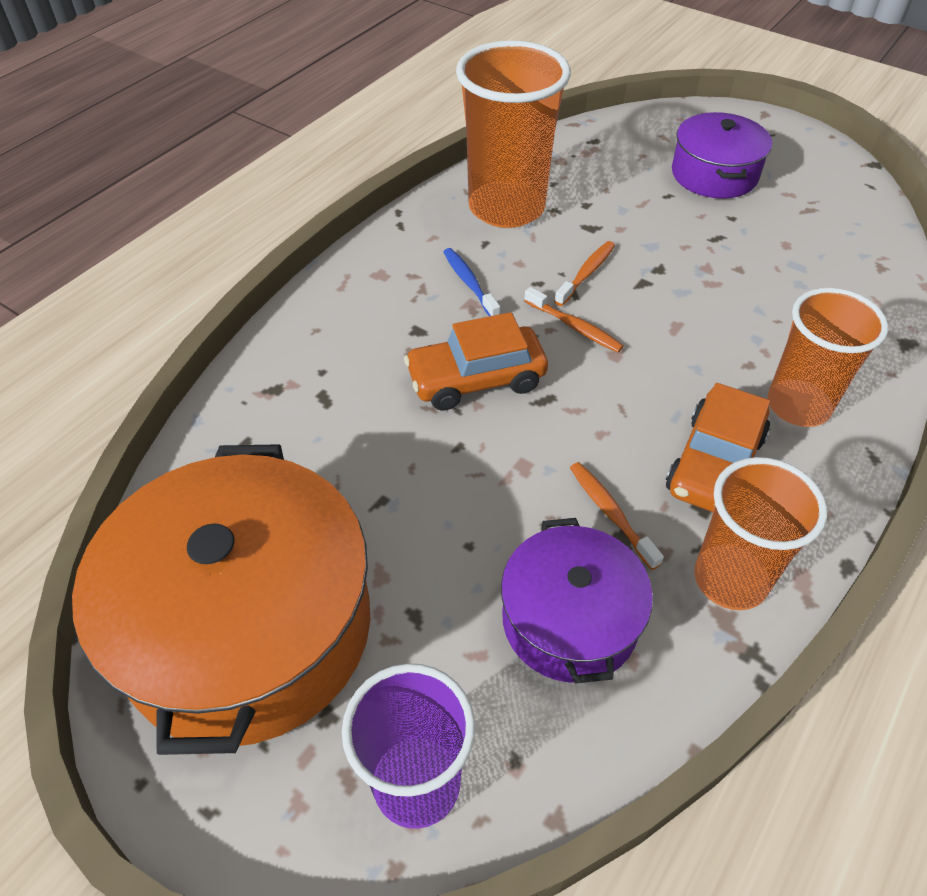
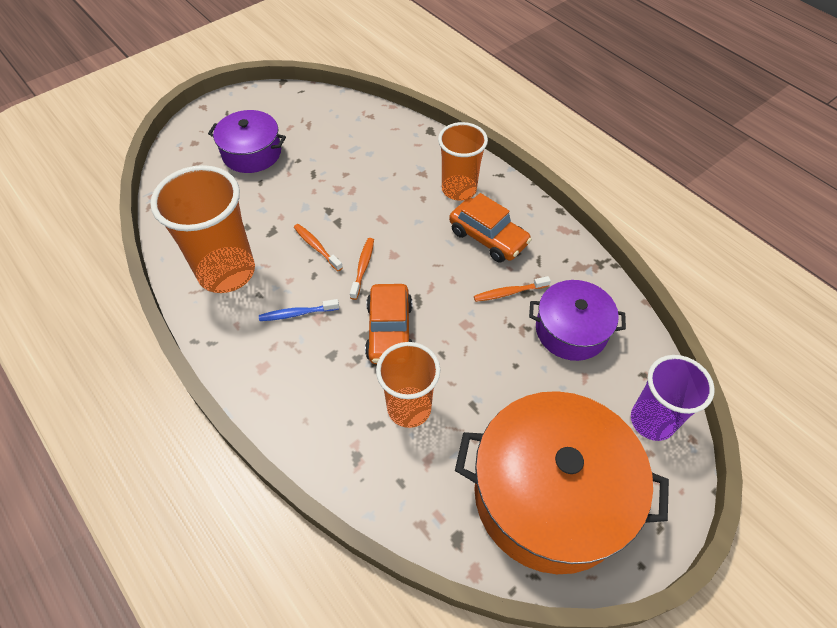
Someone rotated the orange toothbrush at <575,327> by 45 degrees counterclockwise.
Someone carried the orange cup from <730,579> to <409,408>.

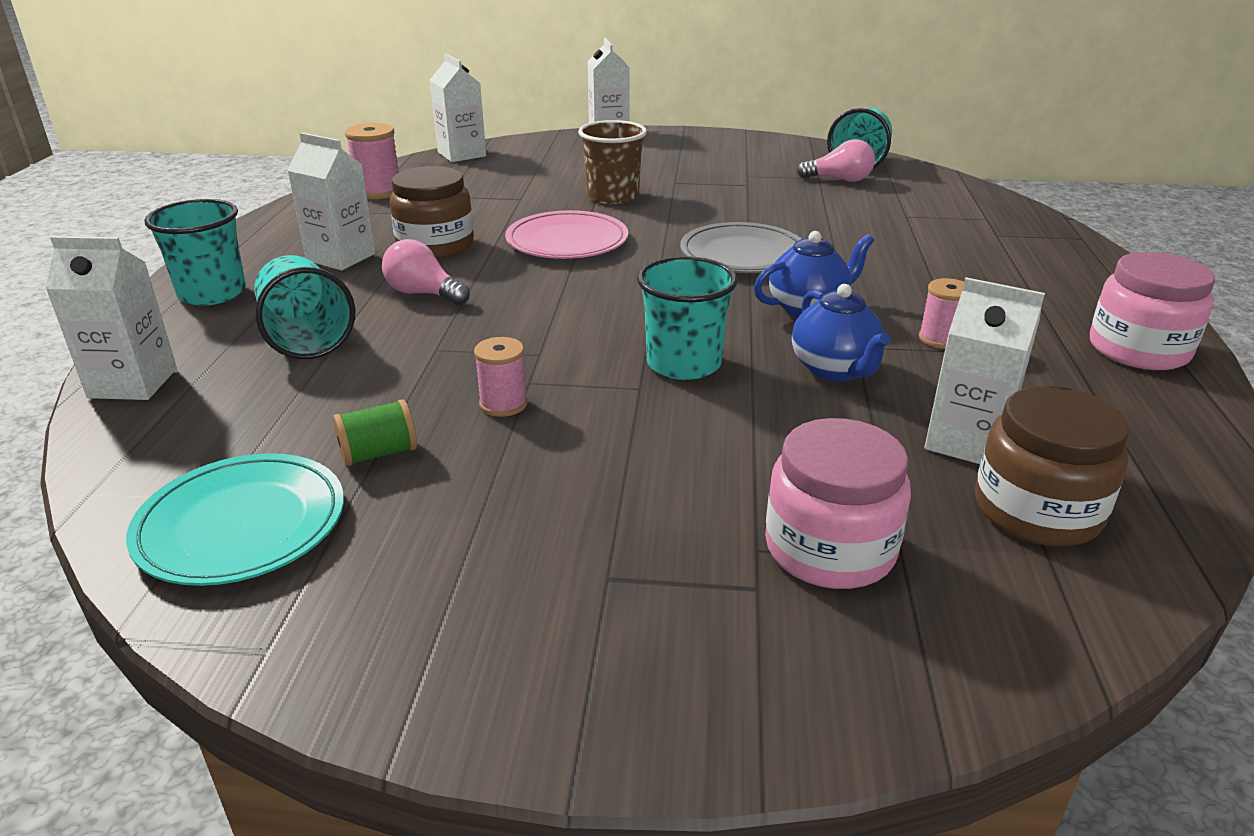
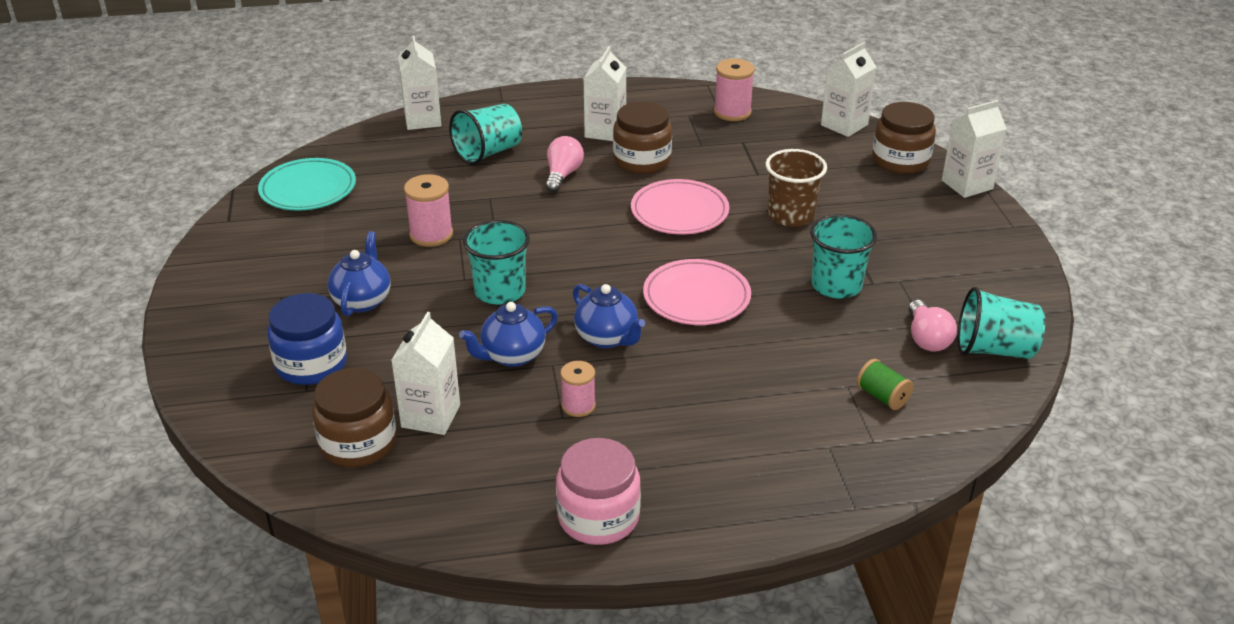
Someone carried the turquoise cup from <212,293> to <836,285>.
Someone carried the green spool from <378,453> to <882,396>.
Someone scaled the pink spool at <503,404> by 1.51.
Someone repainted the grey plate at <742,255>, which became the pink plate at <696,297>.
Someone repainted the pink jar at <829,549>, which became the blue jar at <311,364>.
Someone put down the blue teapot at <362,300>.
Someone put down the brown jar at <900,160>.

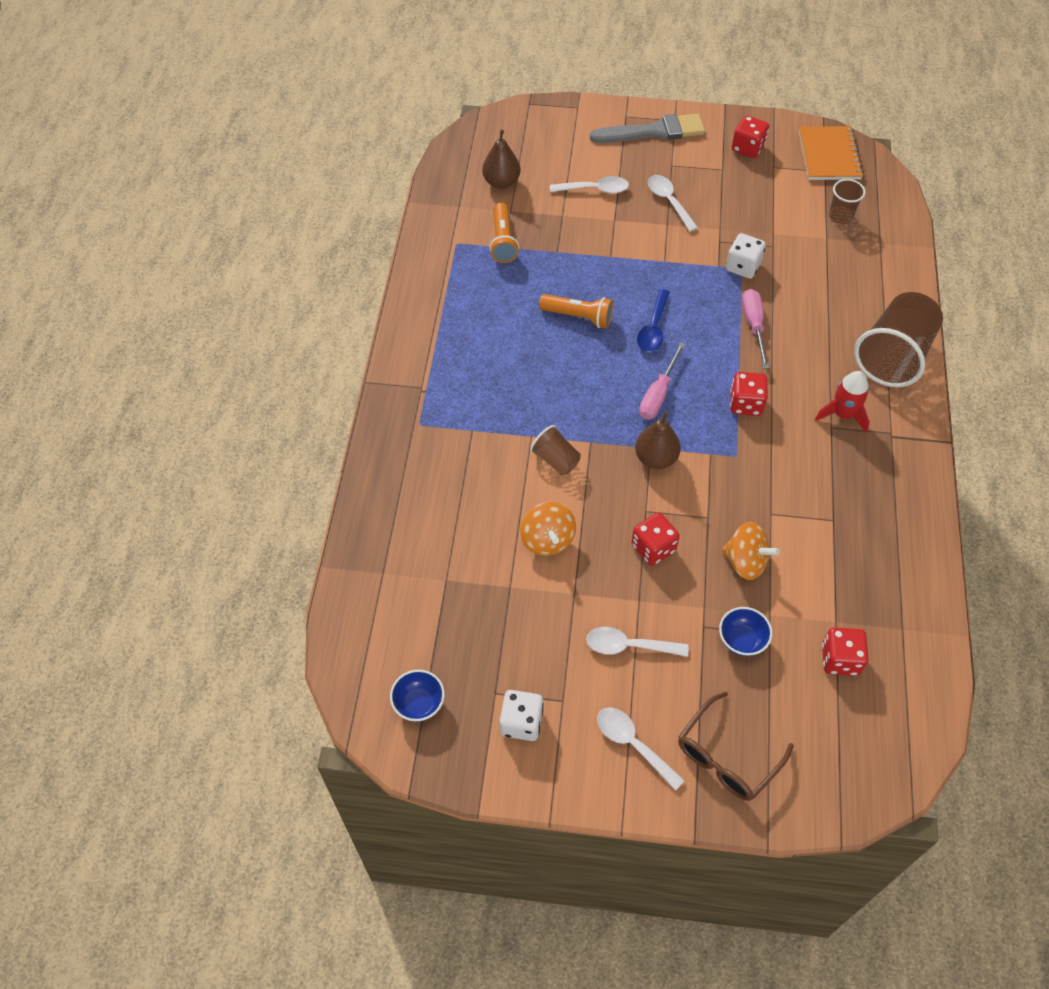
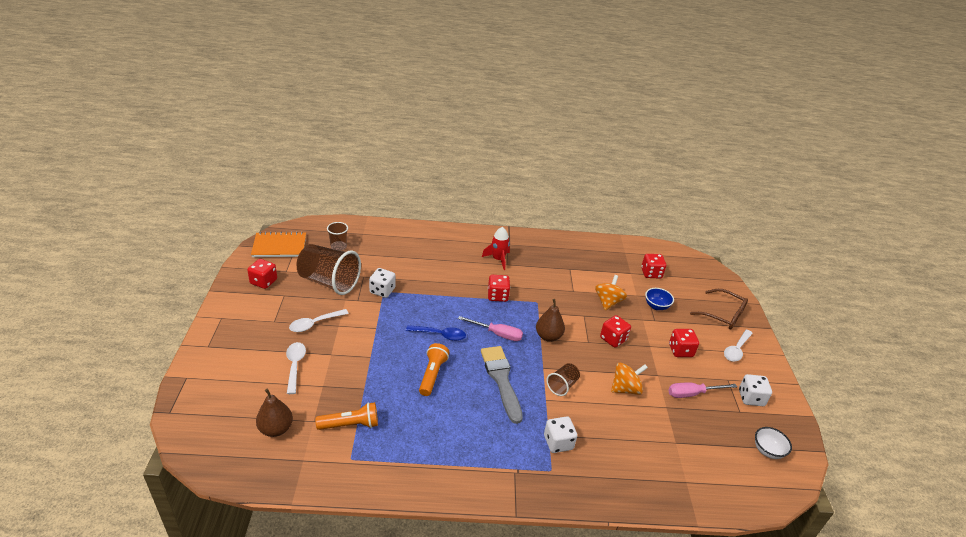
Someone repainted the blue bowl at <419,704>, which became the white bowl at <767,451>.
Someone swapped the white spoon at <629,646> for the red dice at <680,350>.
Someone carried the grey brush from <654,131> to <501,379>.
Someone carried the pink screwdriver from <753,326> to <692,394>.
Someone carried the brown cup from <893,356> to <329,282>.
Someone put down the white dice at <558,442>.

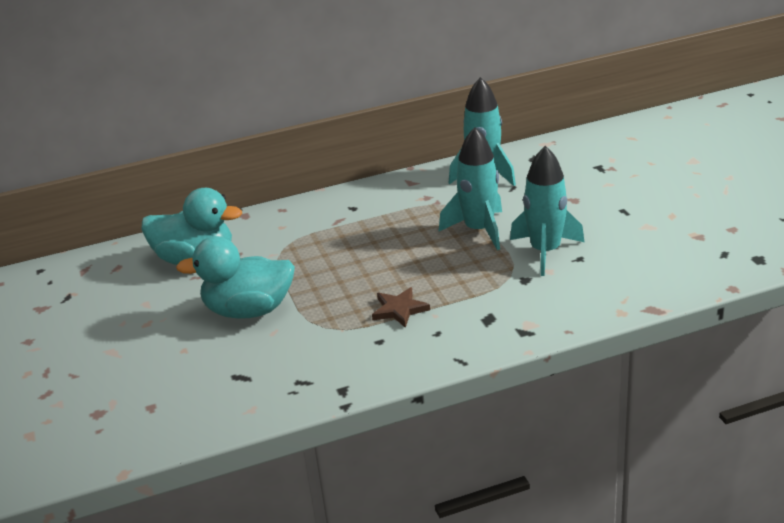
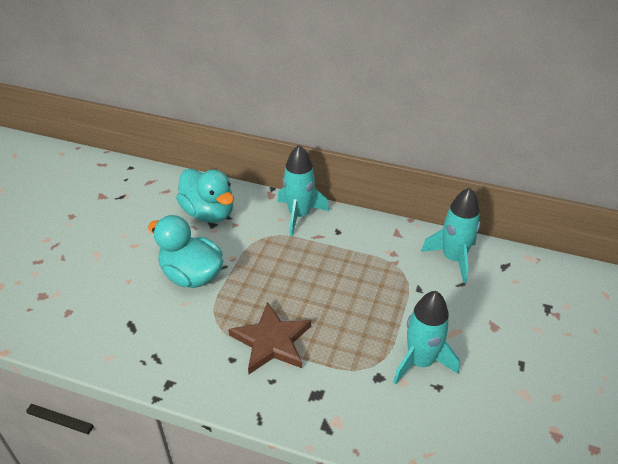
Someone scaled the brown star at <399,309> by 1.72.
Someone carried the turquoise rocket from <479,230> to <299,215>.

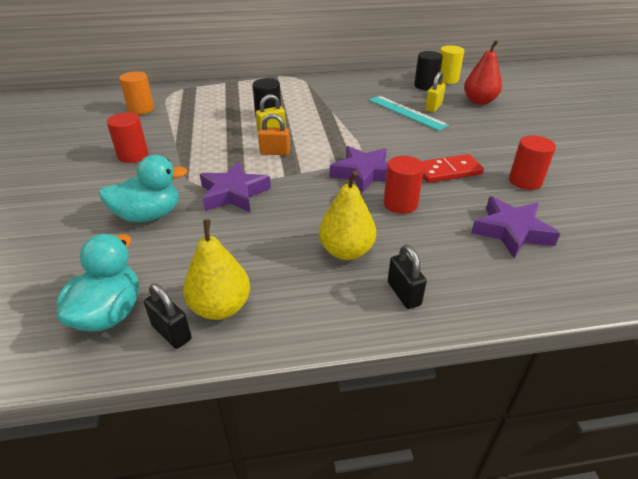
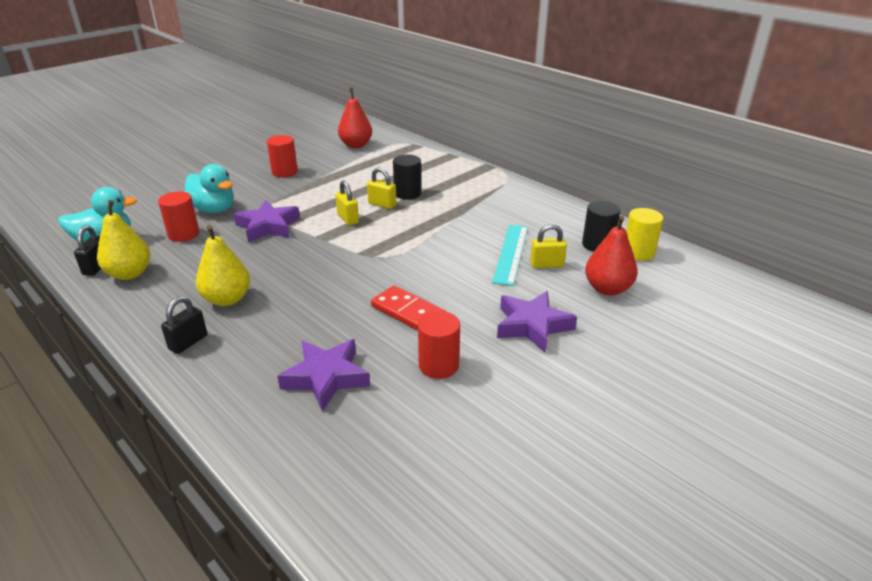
Someone swapped the orange cylinder at <141,109> for the red pear at <356,145>.
Someone repainted the orange padlock at <275,152>, which became the yellow padlock at <348,219>.
Someone carried the purple star from <363,173> to <532,325>.
Someone carried the red cylinder from <400,204> to <183,234>.

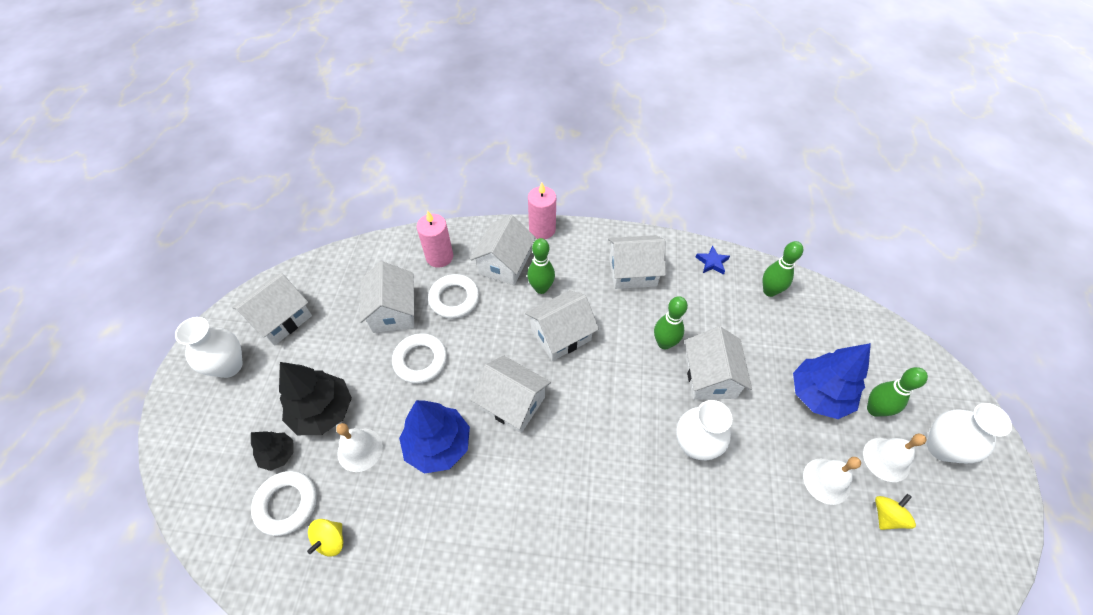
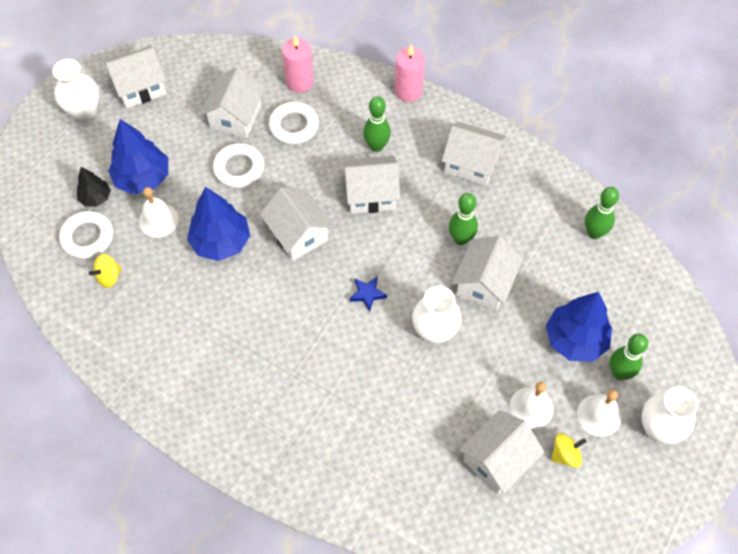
Someone repainted the black tree at <323,411>, which became the blue tree at <143,178>.
Someone carried the white house from <505,263> to <497,460>.
Someone carried the blue star from <712,262> to <367,294>.

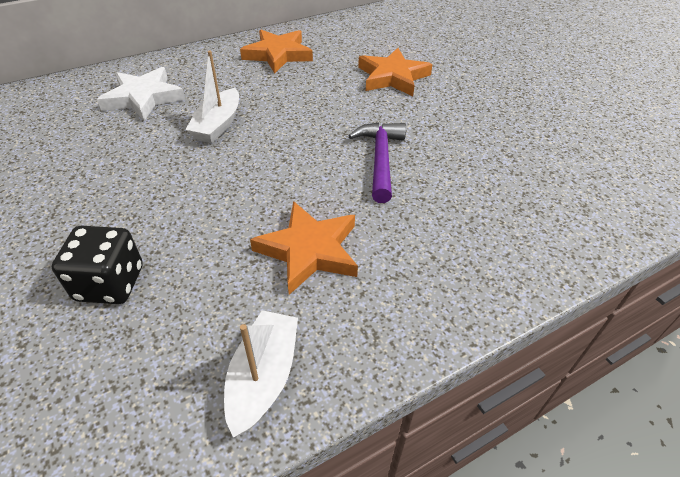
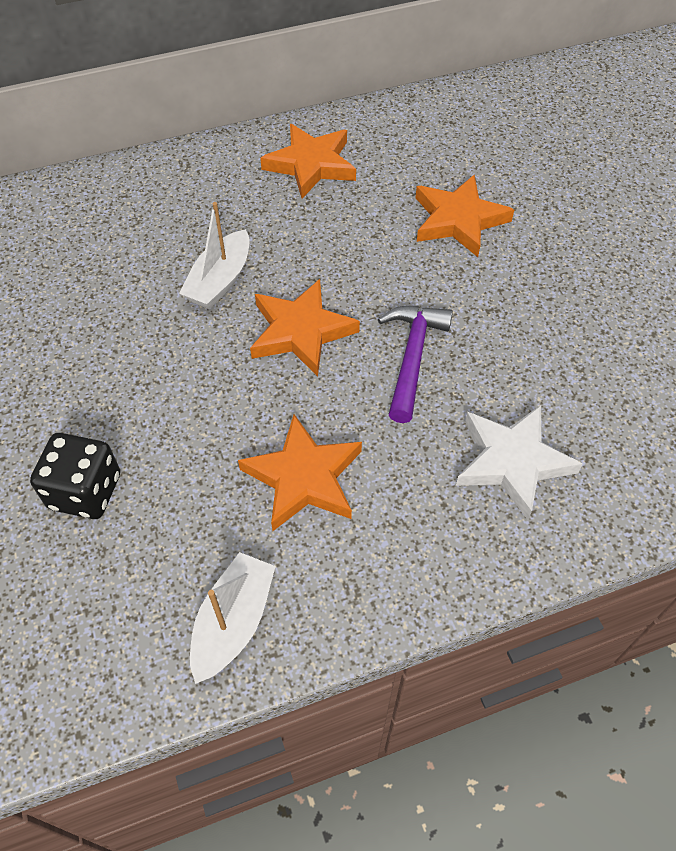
Someone carried the white star from <143,98> to <512,462>.
Someone put down the orange star at <301,331>.

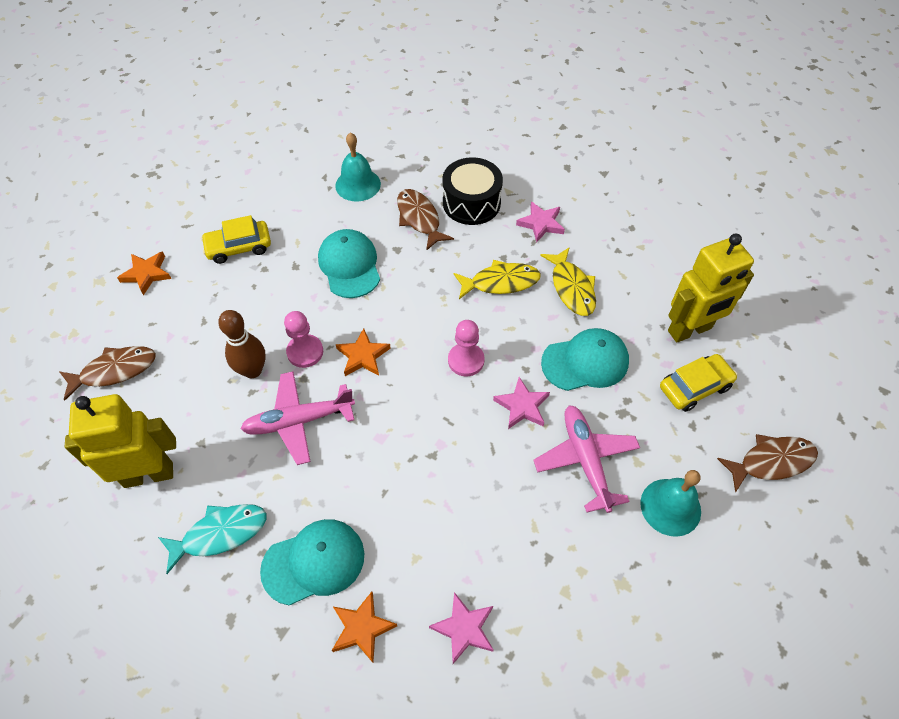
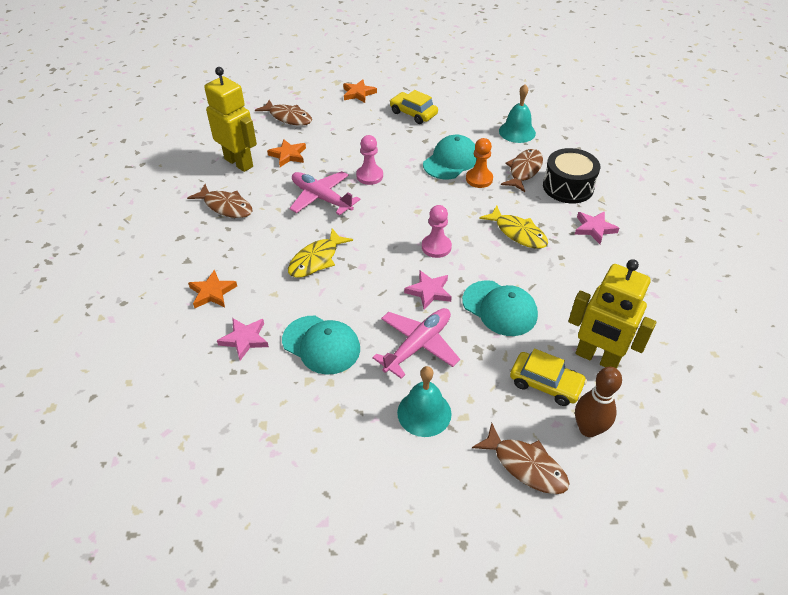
Someone repainted the turquoise fish at <220,534>, which became the brown fish at <226,206>.
Someone carried the brown bowling pin from <252,370> to <588,429>.
Someone carried the turquoise cap from <314,562> to <321,345>.
Someone carried the orange star from <363,356> to <288,155>.
Someone carried the yellow fish from <571,288> to <316,259>.
Someone put down the orange pawn at <479,179>.

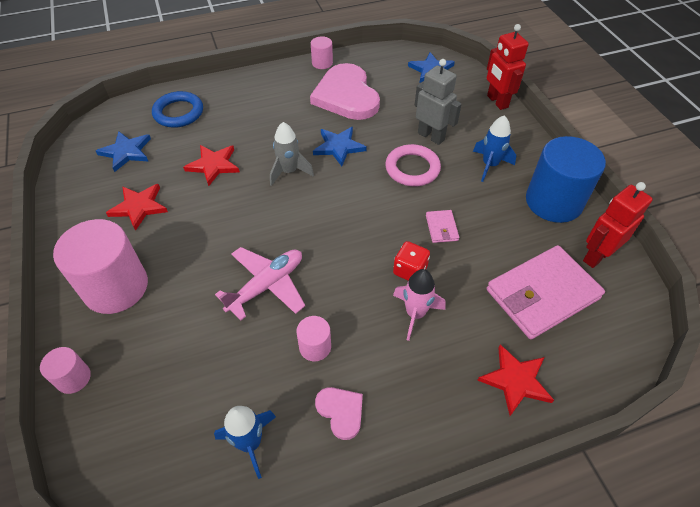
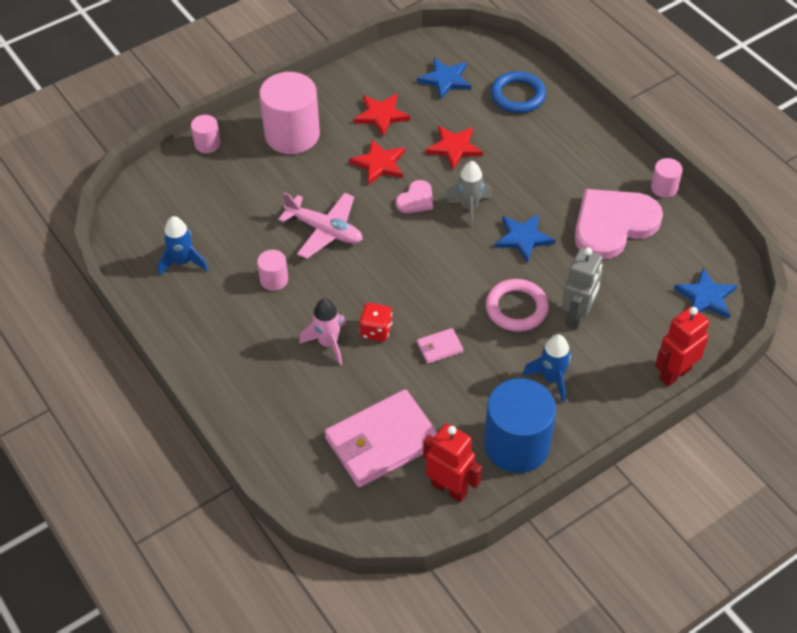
Someone carried the pink heart from <341,411> to <416,199>.
Someone carried the red star from <515,381> to <379,164>.
Someone rotated the pink wallet at <542,294> by 75 degrees counterclockwise.

